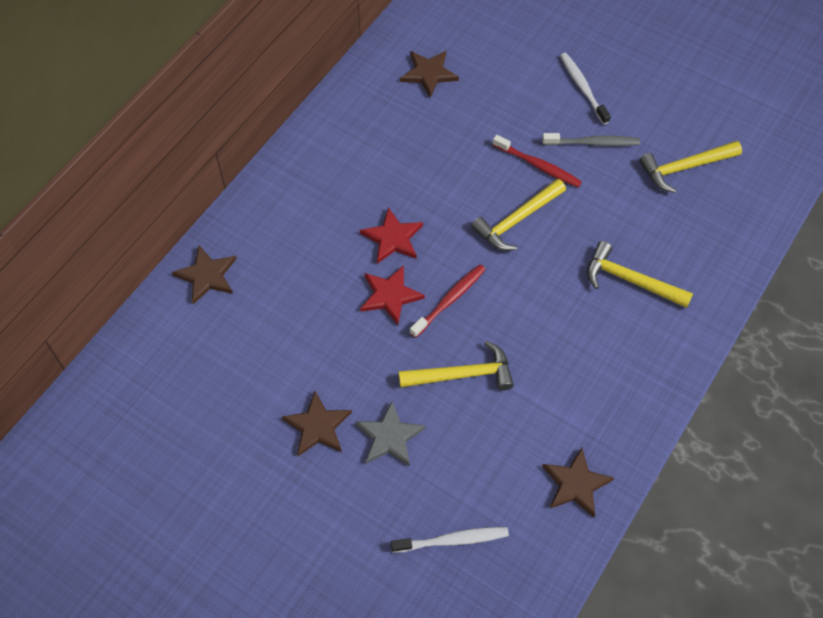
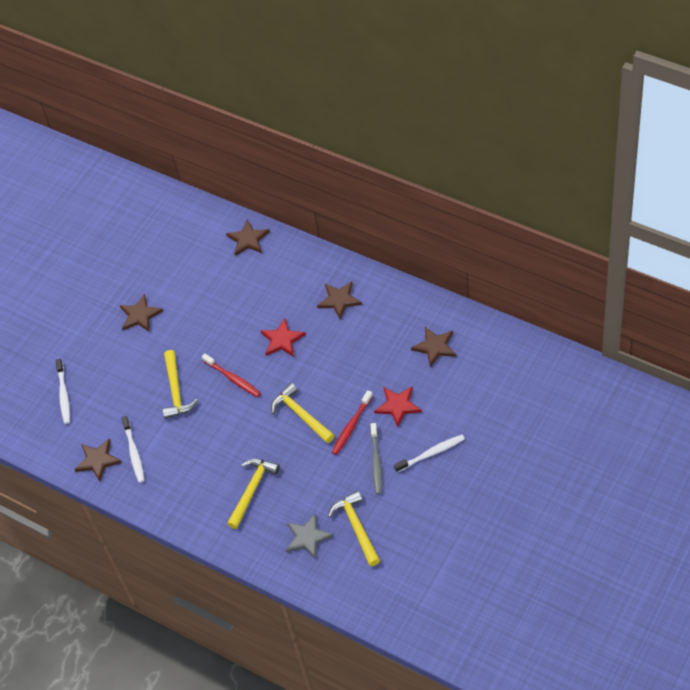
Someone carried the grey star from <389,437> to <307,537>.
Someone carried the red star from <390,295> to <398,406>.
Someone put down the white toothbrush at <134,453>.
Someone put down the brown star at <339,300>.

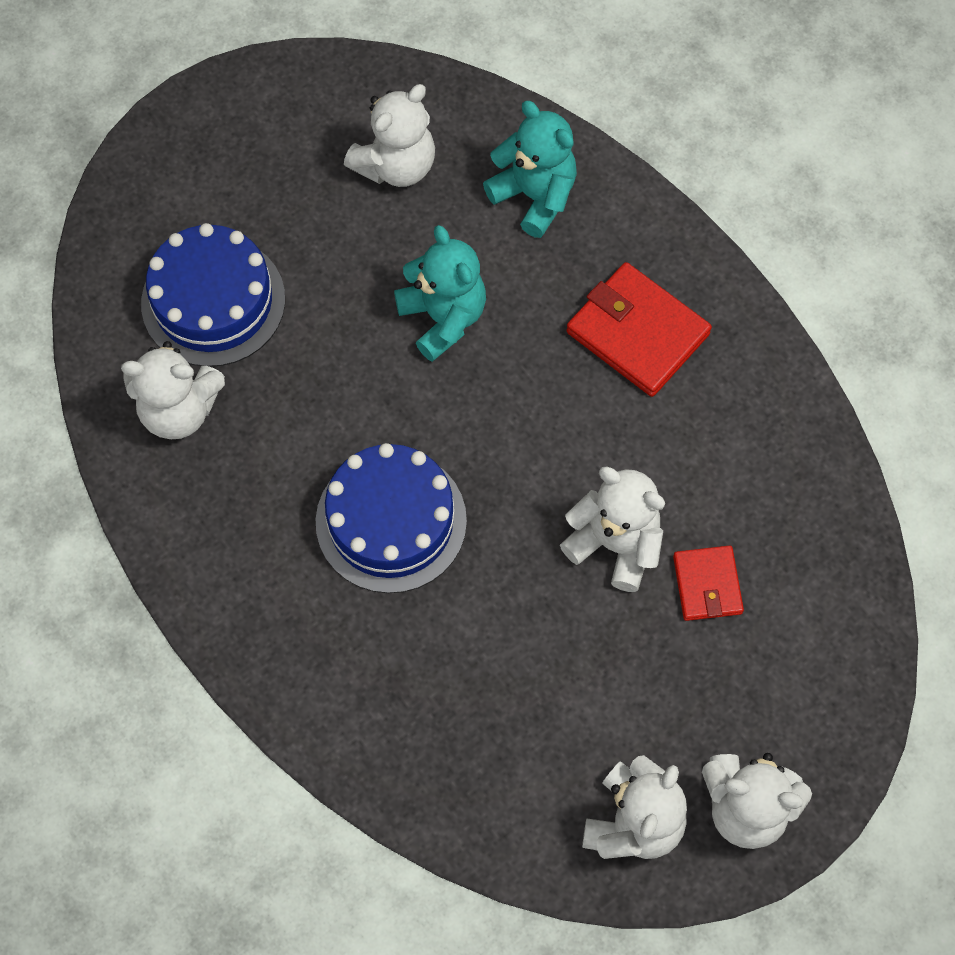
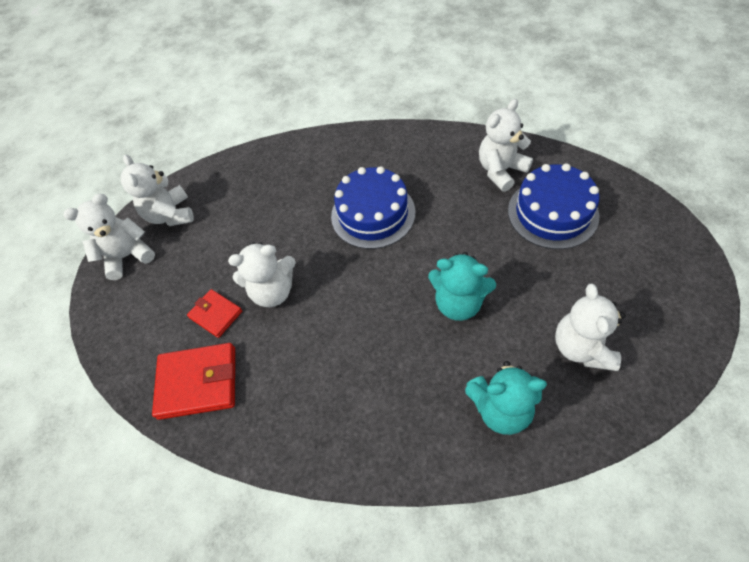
Someone carried the red wallet from <637,333> to <198,382>.

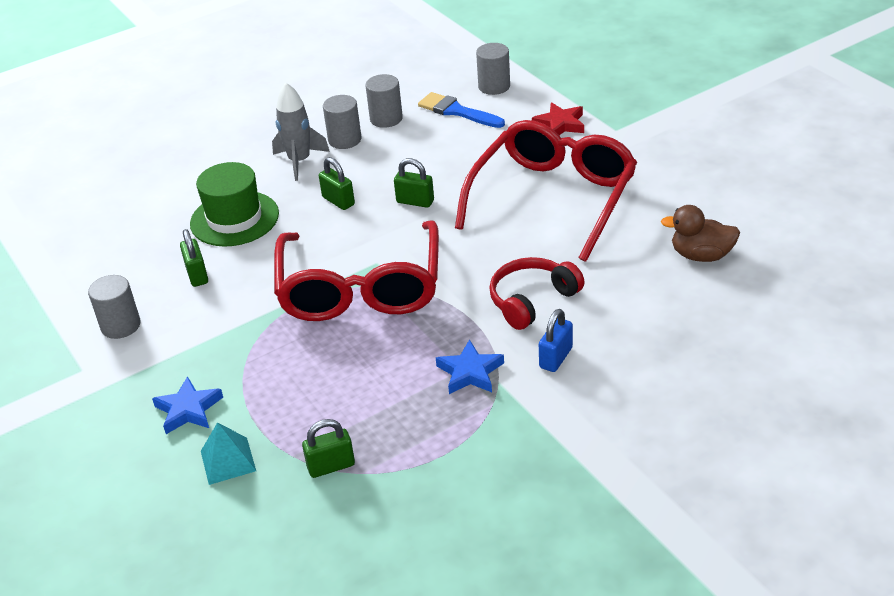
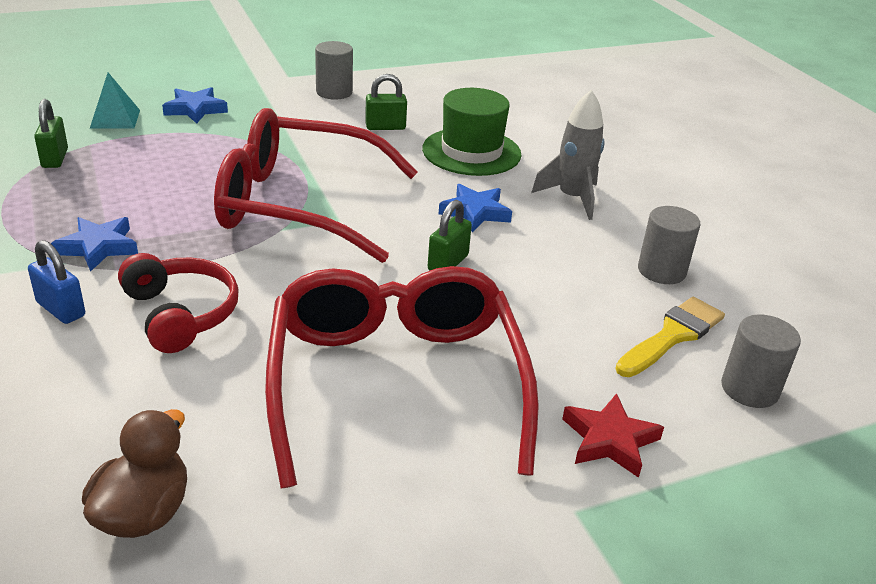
Someone swapped the green padlock at <338,201> for the blue star at <475,212>.
Someone took away the grey cylinder at <345,140>.
Someone repainted the blue brush at <457,111>, which became the yellow brush at <672,336>.
Someone rotated the red glasses at <553,198> by 135 degrees counterclockwise.

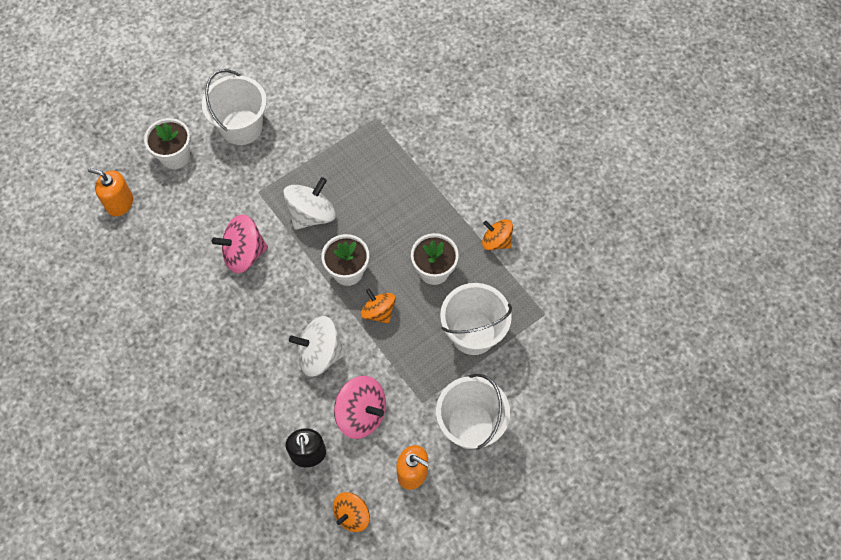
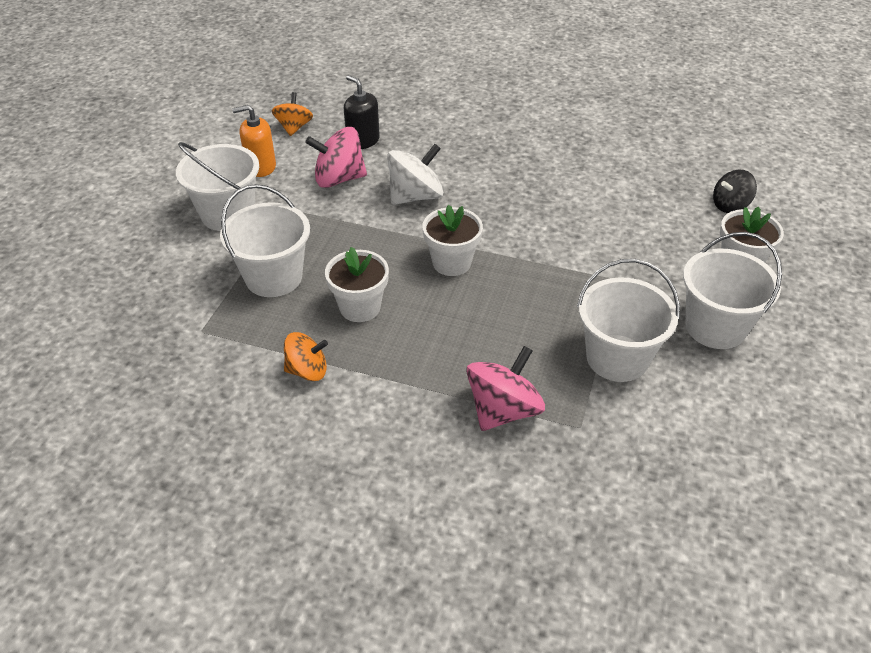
Someone swapped the orange soap dispenser at <119,203> for the black spinning top at <730,205>.
Someone carried the pink spinning top from <244,253> to <503,410>.
Someone took away the white spinning top at <311,214>.
Someone took away the orange spinning top at <378,312>.
Someone put down the white bucket at <617,358>.

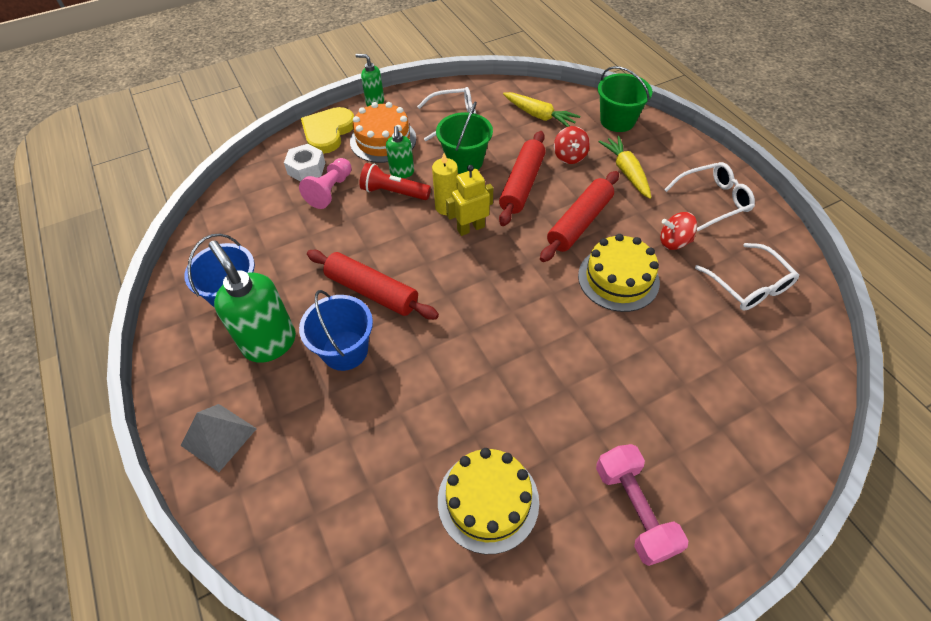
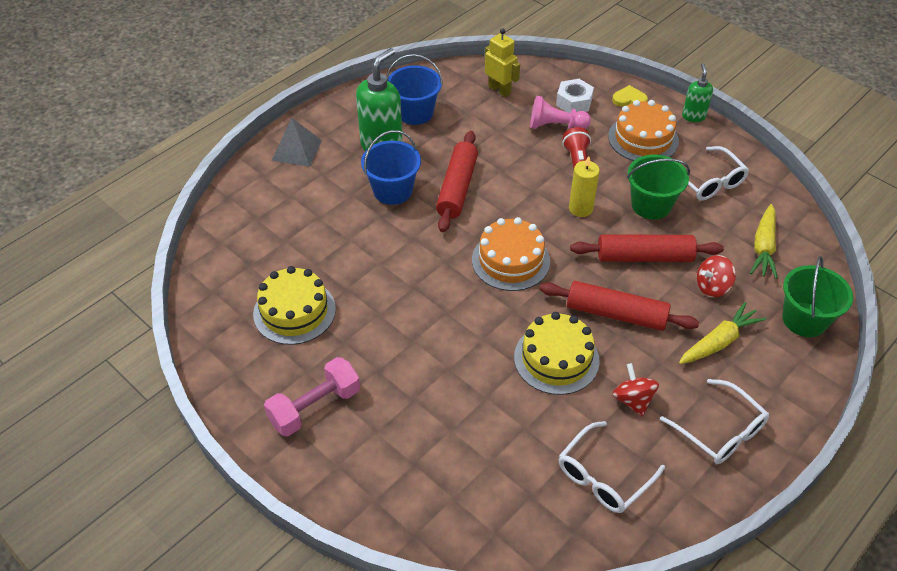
Someone scaled the yellow heart at <328,132> by 0.55.
Someone took away the green soap dispenser at <402,172>.
Someone carried the yellow robot from <470,228> to <499,90>.
Someone put down the orange cake at <510,260>.

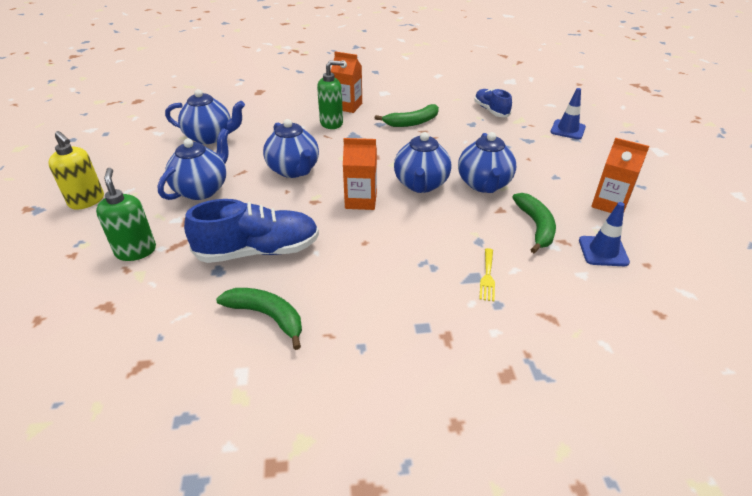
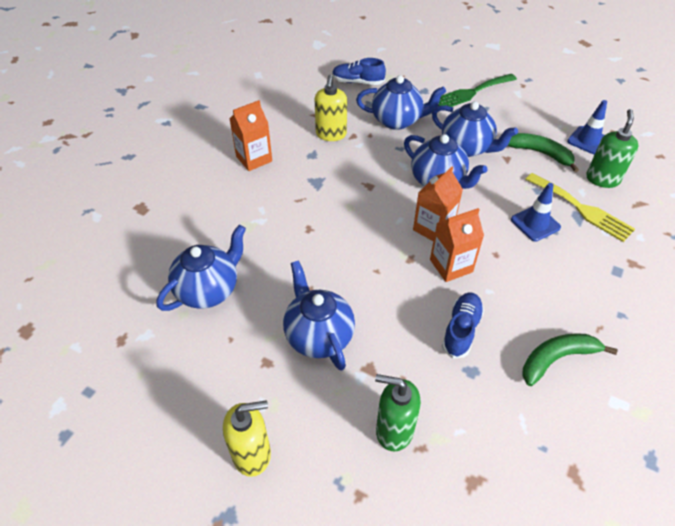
Someone scaled the blue shoe at <258,251> by 0.60.
Someone carried the blue teapot from <294,170> to <397,121>.
Someone carried the green soap dispenser from <331,123> to <602,179>.
Someone swapped the green banana at <412,122> for the yellow soap dispenser at <331,134>.
Someone scaled the yellow fork at <487,277> by 1.86.
Someone carried the blue traffic cone from <567,130> to <535,223>.
Someone carried the orange carton from <609,204> to <451,266>.
Someone put down the green fork at <471,92>.

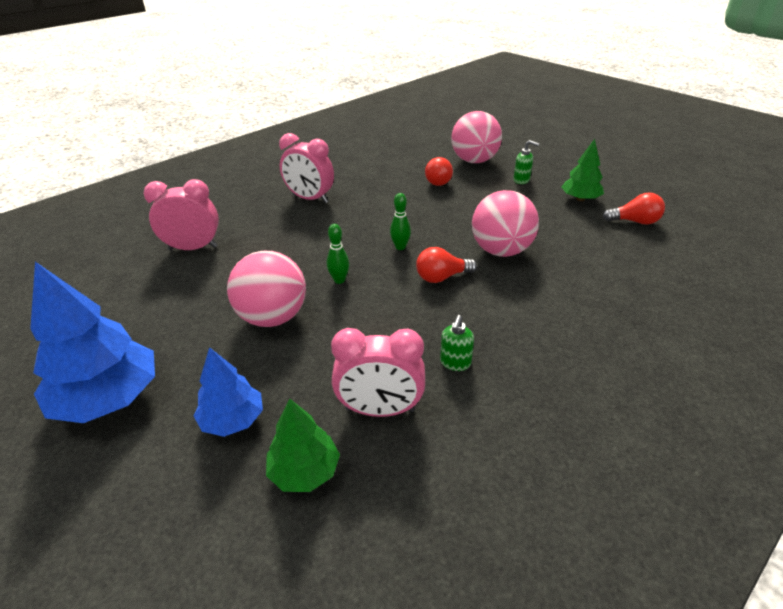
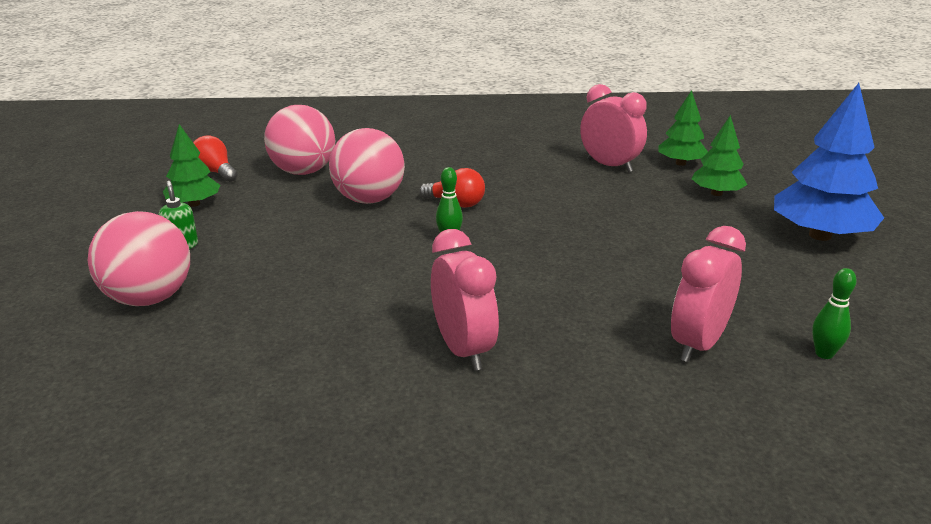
Someone rotated the pink clock at <193,248> by 90 degrees clockwise.
Someone repainted the blue tree at <233,420>, which became the green tree at <716,193>.
Someone carried the pink ball from <273,317> to <303,172>.
Someone carried the green bowling pin from <339,280> to <824,354>.
Someone took away the red light bulb at <437,181>.
Someone took away the green soap dispenser at <455,363>.

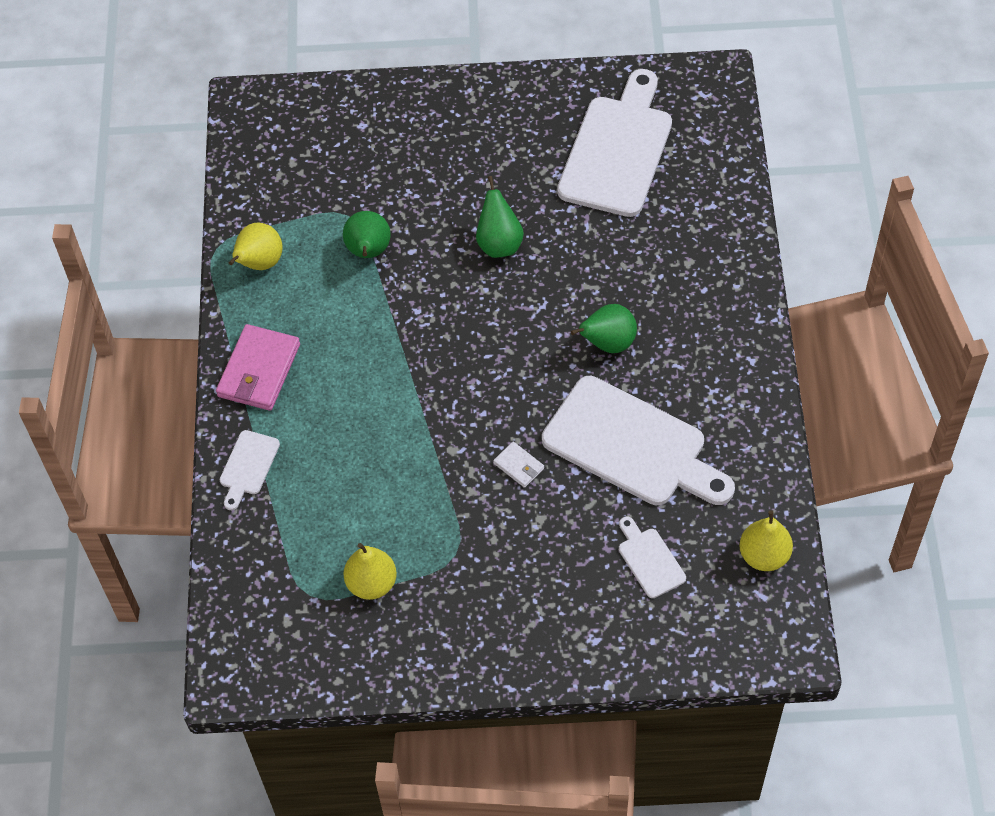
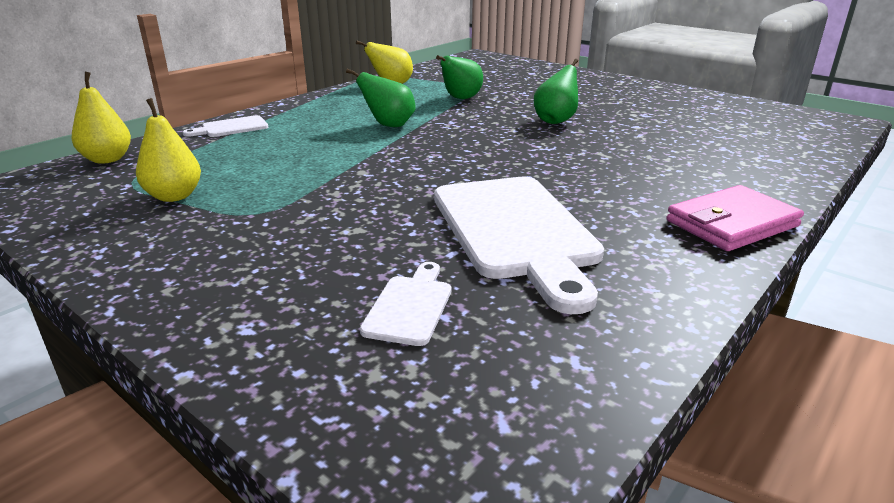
Someone carried the pink wallet from <259,371> to <732,224>.
Someone took away the white wallet at <519,466>.
Someone took away the white cutting board at <617,150>.
Someone carried the green pear from <608,343> to <389,125>.
Someone carried the yellow pear from <764,555> to <107,159>.

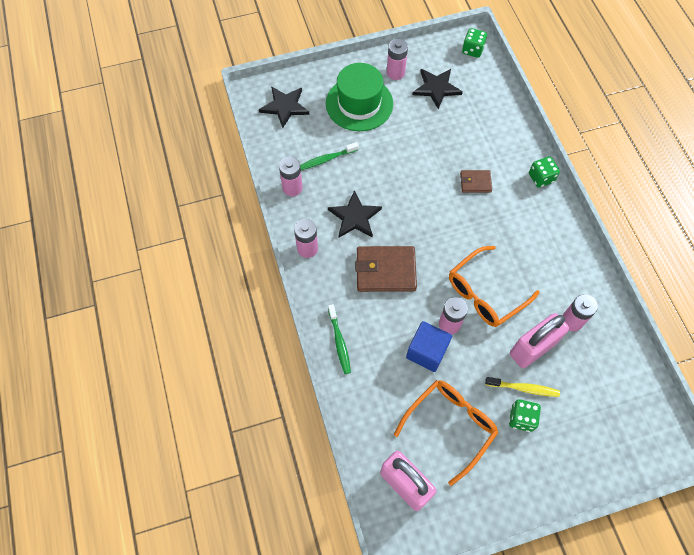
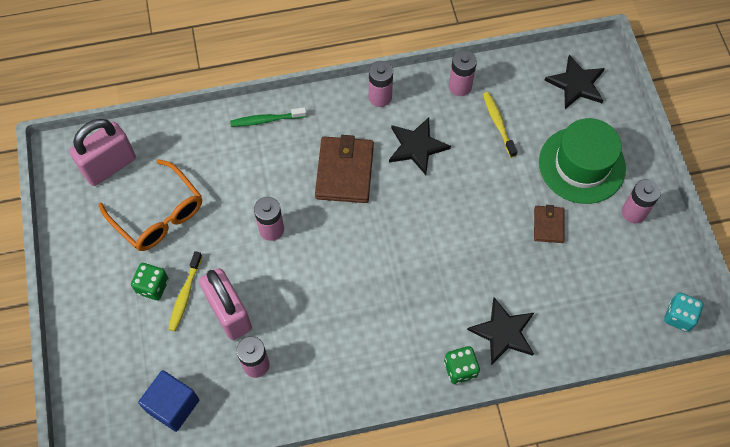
Someone repainted the green toothbrush at <326,159>, which became the yellow toothbrush at <498,123>.
Someone carried the blue cube from <426,352> to <173,405>.
Someone carried the black star from <436,88> to <503,332>.
Someone took away the orange glasses at <485,293>.
Someone carried the brown wallet from <475,182> to <548,225>.
Someone repainted the green dice at <472,50>, which became the turquoise dice at <679,316>.

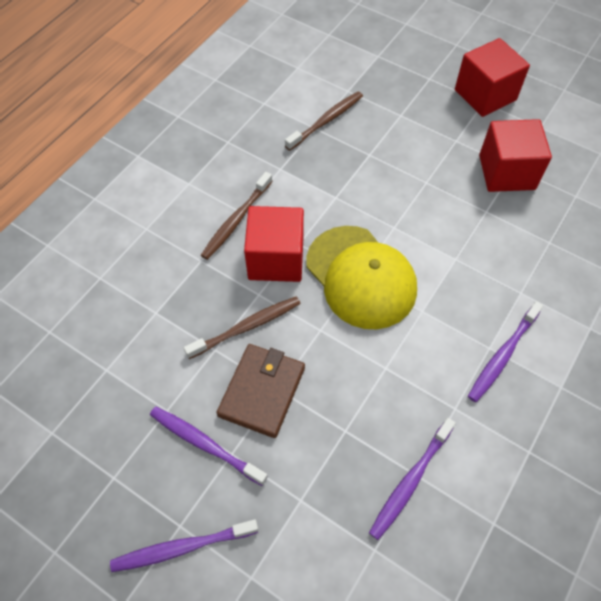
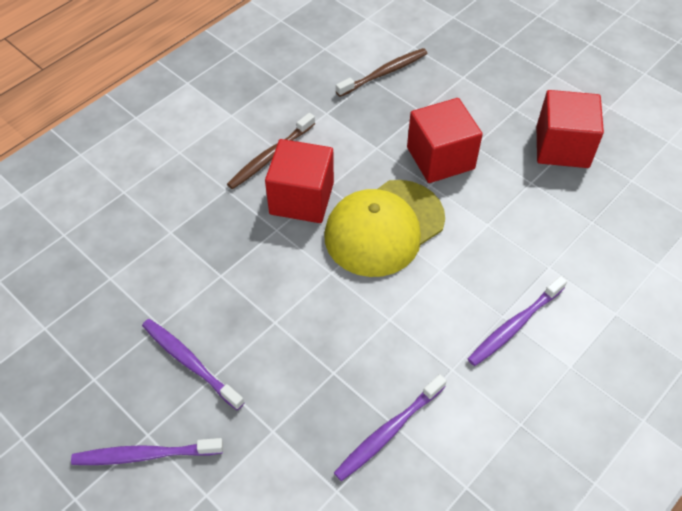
Someone took away the brown toothbrush at <247,327>.
Someone took away the brown wallet at <262,391>.
Someone rotated the yellow cap at <361,277> by 75 degrees clockwise.
Someone carried the red cube from <485,95> to <440,158>.

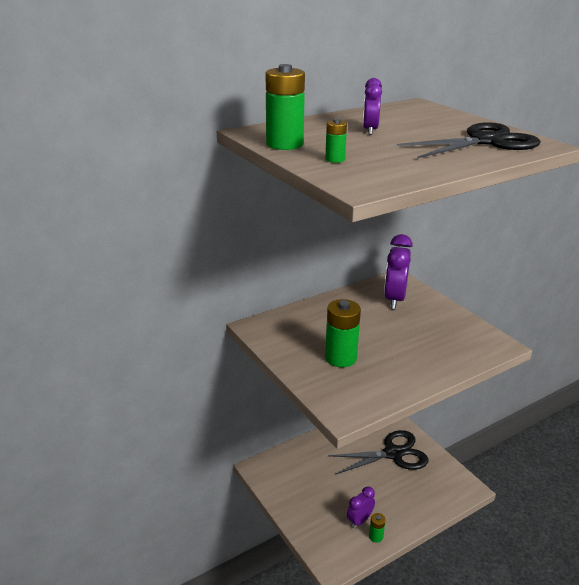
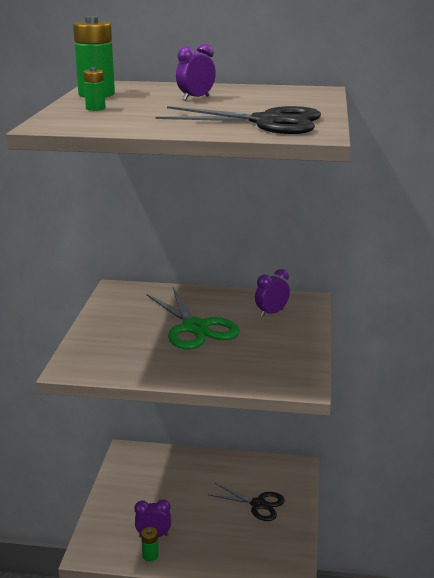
Someone took away the green battery at <340,358>.
Someone scaled the black scissors at <393,454> by 0.65.
Someone scaled the purple clock at <394,299> by 0.60.
Someone put down the green scissors at <195,328>.

